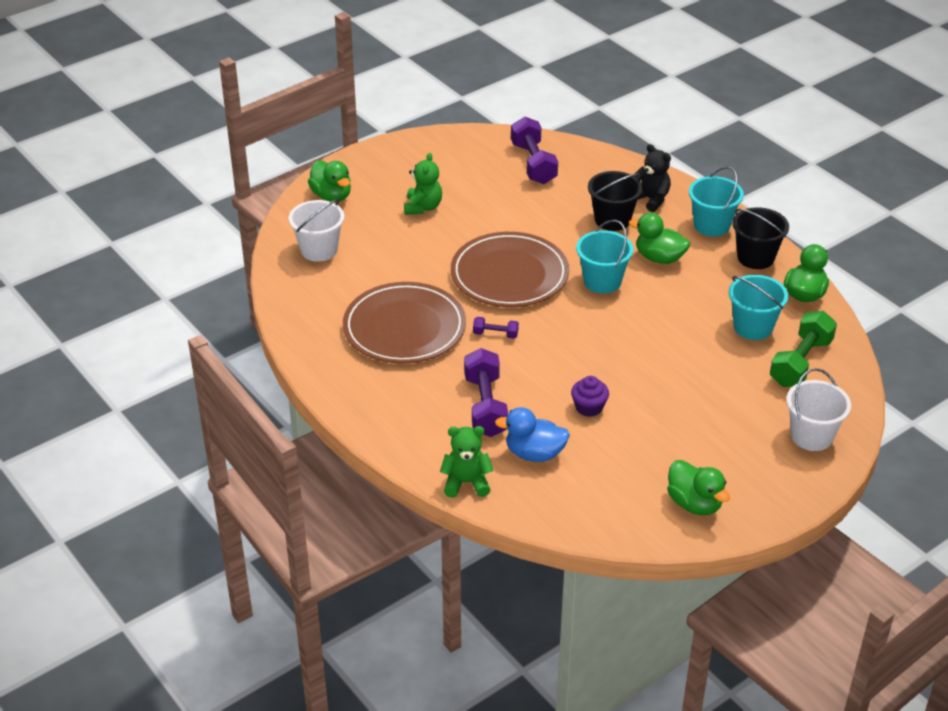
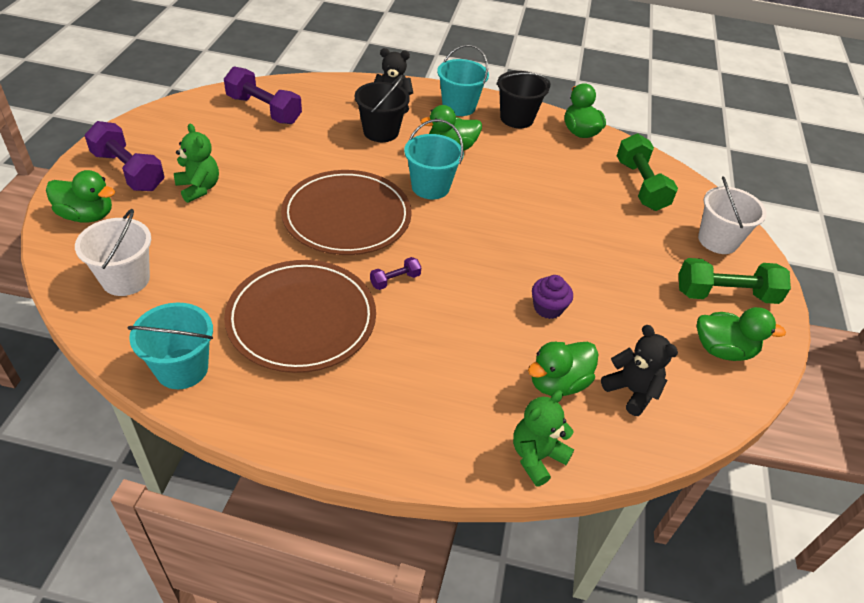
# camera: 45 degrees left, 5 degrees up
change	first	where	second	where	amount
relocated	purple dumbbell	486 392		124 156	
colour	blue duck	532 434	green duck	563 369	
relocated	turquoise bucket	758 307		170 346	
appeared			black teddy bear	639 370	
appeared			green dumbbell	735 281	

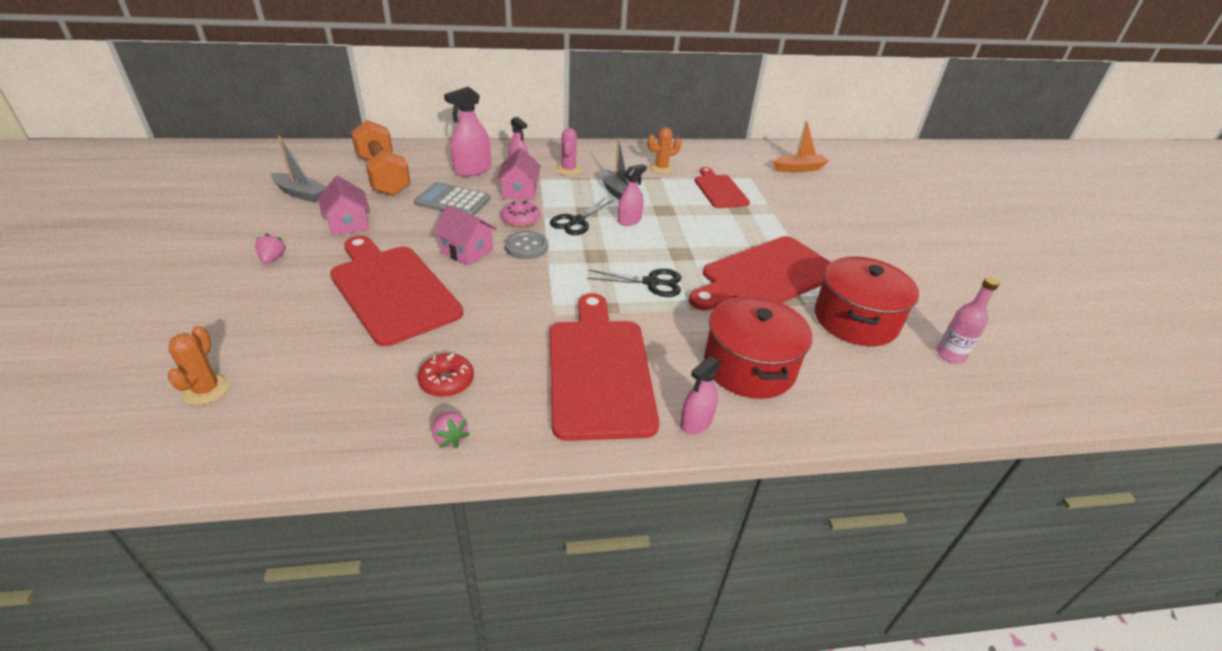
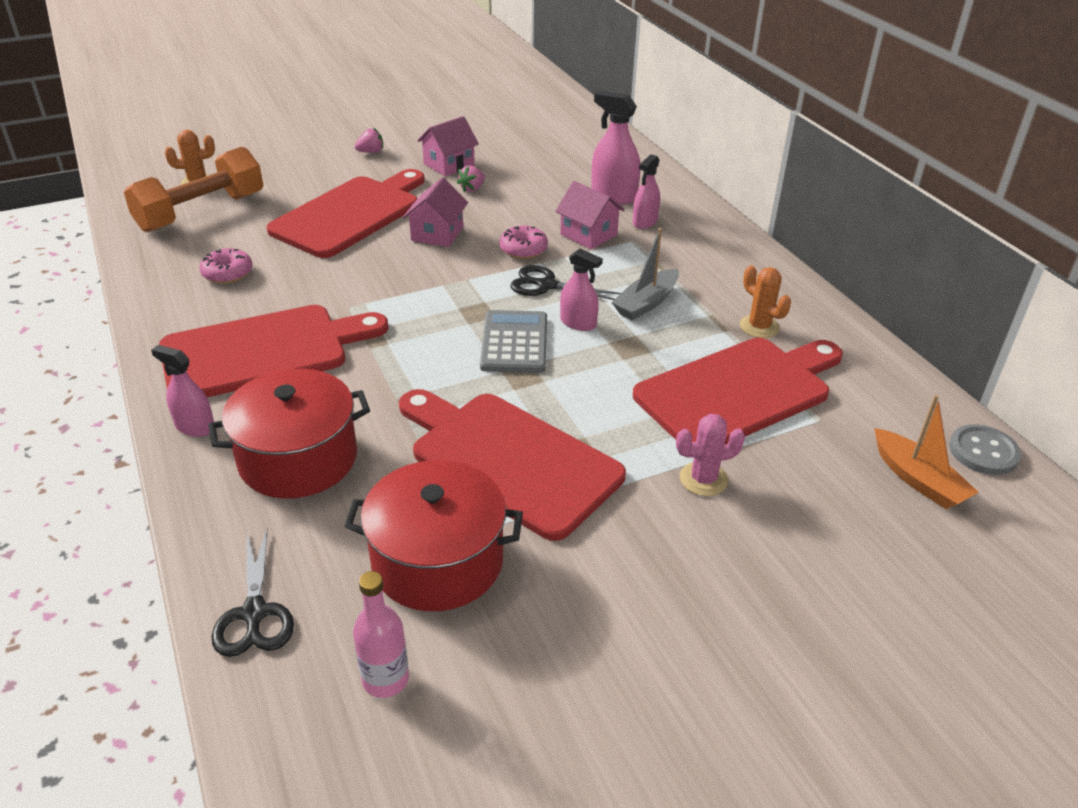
# camera: 75 degrees right, 0 degrees up
change	first	where	second	where	amount
missing	grey boat	298 169			
relocated	orange dumbbell	381 158		194 189	
relocated	grey calculator	452 199		513 341	
colour	red donut	445 375	pink donut	226 266	
relocated	pink strawberry	451 430		471 179	
spun	pink house	519 174		590 215	60 degrees clockwise
relocated	grey button	526 245		985 449	
relocated	pink cactus	568 151		710 455	
relocated	black scissors	634 283		253 592	
size	red cutting board	722 187		738 391	x1.71

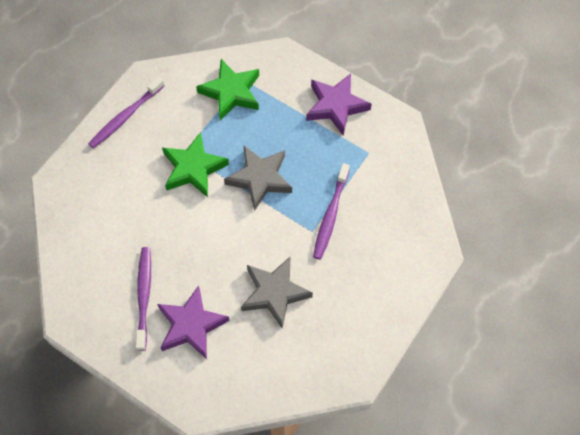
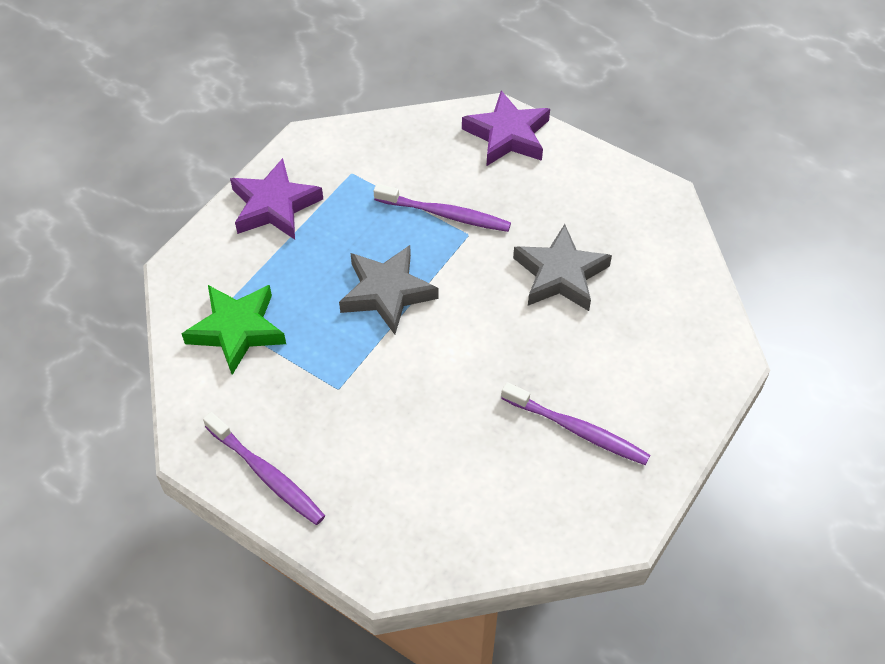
# camera: 90 degrees left, 10 degrees down
change	first	where	second	where	amount
spun	purple toothbrush	143 299		575 423	150 degrees counterclockwise
relocated	purple star	193 322		506 128	
missing	green star	195 164			

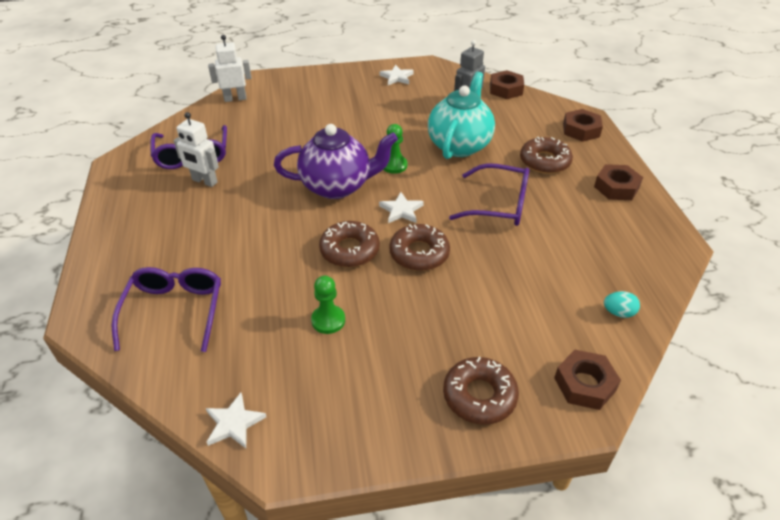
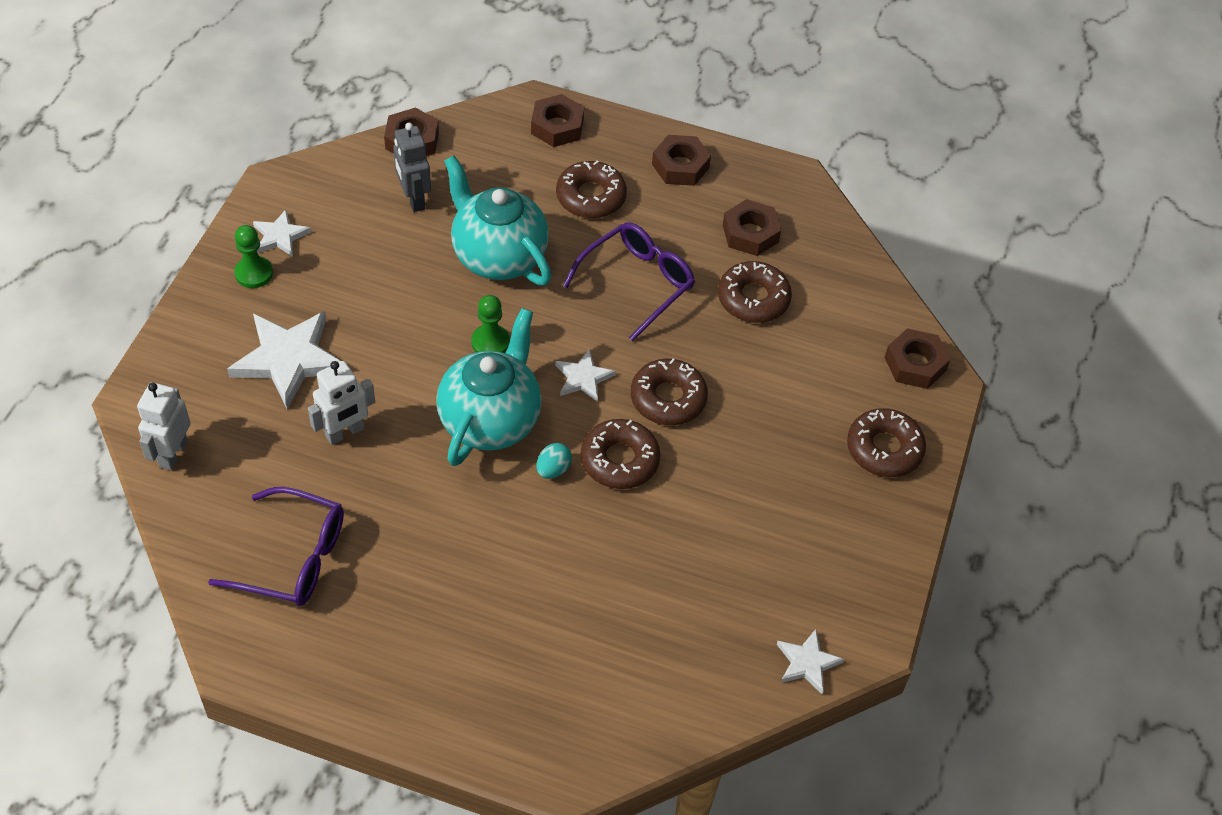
# camera: 65 degrees left, 10 degrees up
change	first	where	second	where	amount
missing	purple glasses	166 309			
relocated	white robot	196 149		341 403	
colour	purple teapot	336 161	turquoise teapot	489 387	
relocated	green pawn	328 305		253 256	
relocated	turquoise egg	622 304		554 461	
appeared			white star	283 360	
appeared			brown donut	755 292	
appeared			brown nut	752 227	

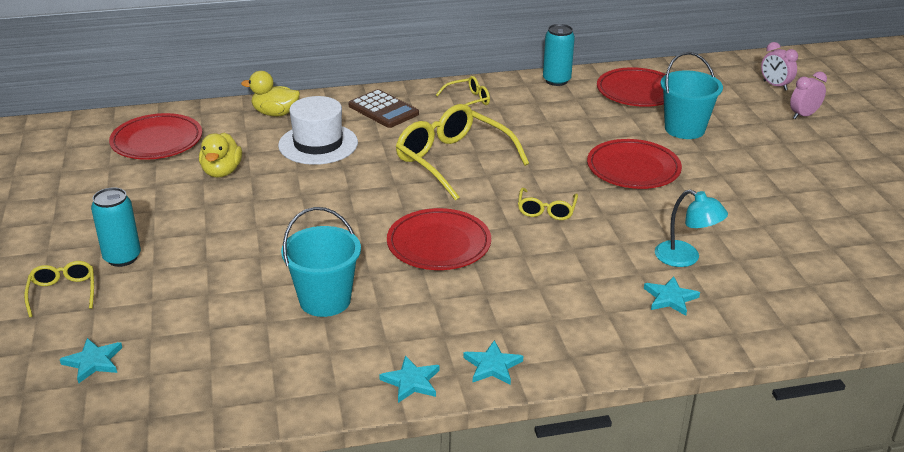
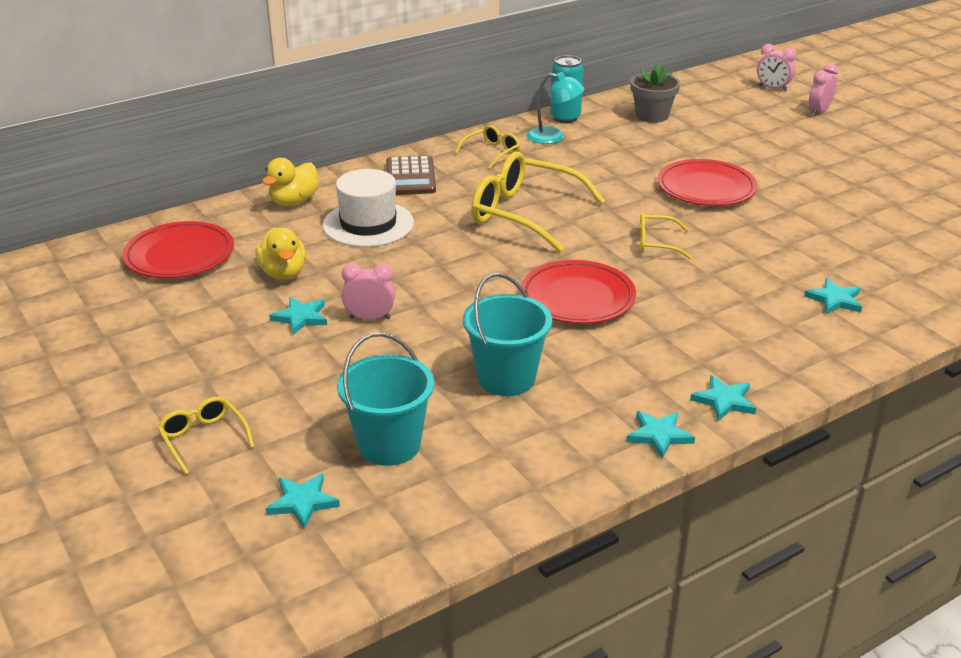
# camera: 20 degrees left, 0 degrees up
change	first	where	second	where	amount
missing	turquoise can	116 227			
spun	yellow duck	270 94		290 182	45 degrees counterclockwise
spun	brown calculator	383 108		411 175	60 degrees clockwise
spun	yellow glasses	548 204		666 236	105 degrees clockwise
exchanged	red plate	631 87	grey flower pot	655 93	
relocated	turquoise lamp	691 228		555 108	
relocated	turquoise bucket	692 95		385 399	
appeared			turquoise star	298 316	
appeared			pink clock	368 291	

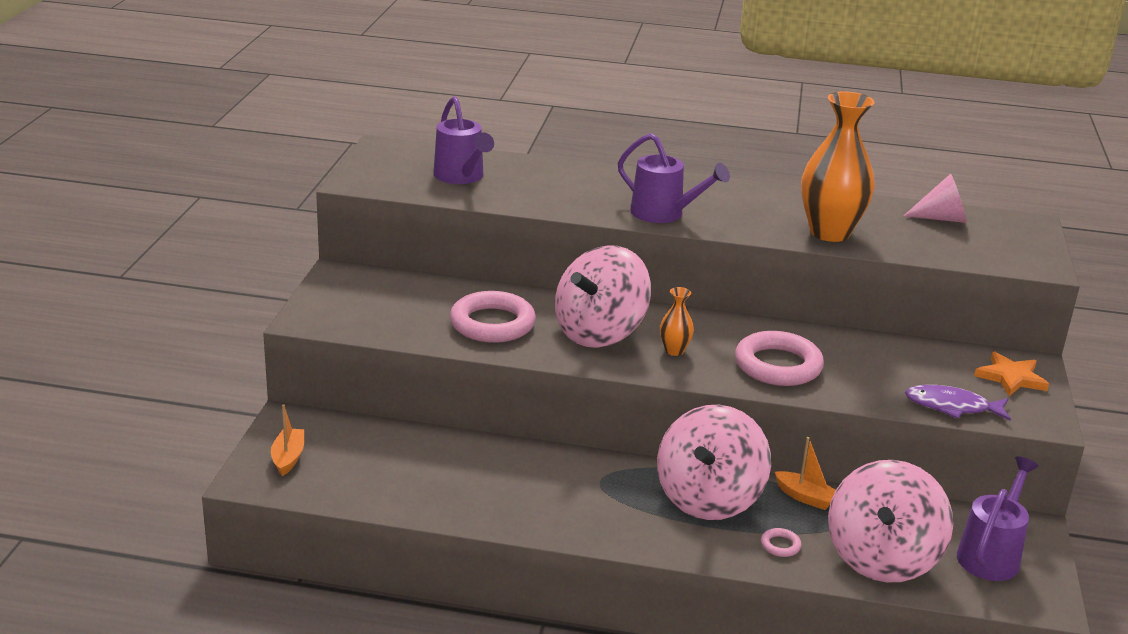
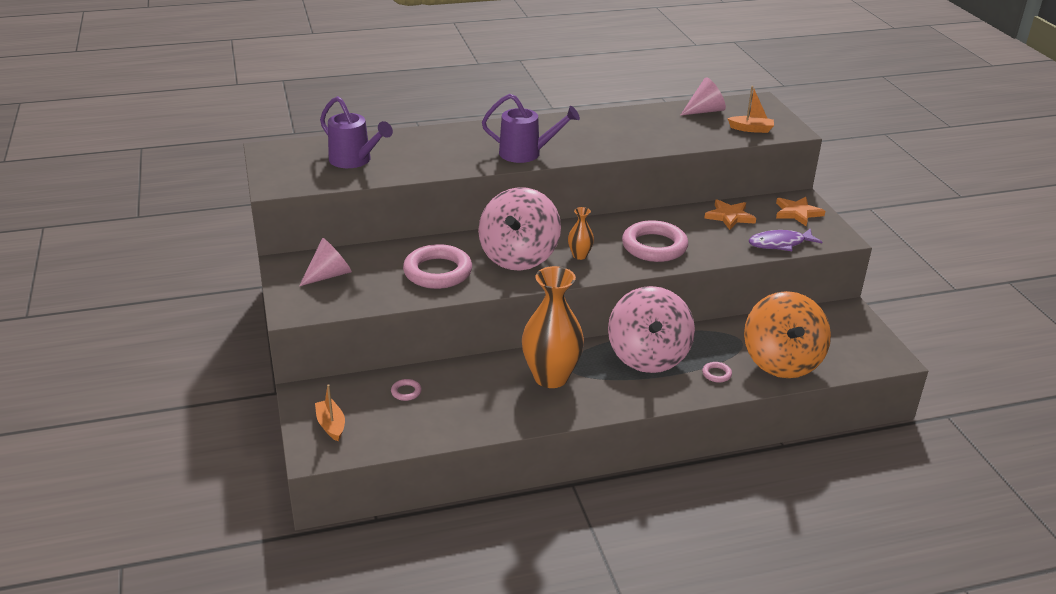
# camera: 25 degrees left, 5 degrees up
change	first	where	second	where	amount
relocated	orange boat	805 473		750 109	
relocated	orange vase	838 166		553 327	
colour	pink spinning top	890 521	orange spinning top	787 334	
missing	purple watering can	998 518			
appeared			pink cone	325 262	
appeared			pink ring	406 390	
appeared			orange star	730 214	

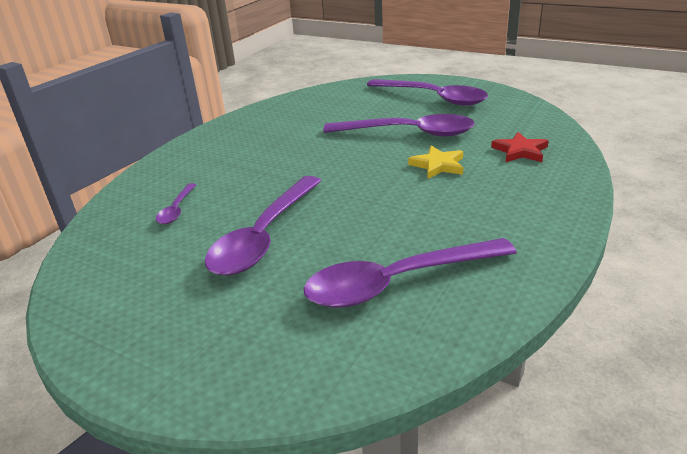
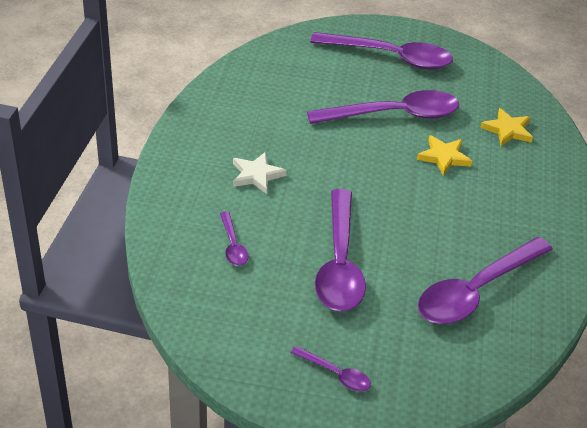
# camera: 25 degrees left, 10 degrees up
change	first	where	second	where	amount
colour	red star	520 147	yellow star	506 127	
appeared			white star	260 173	
appeared			purple spoon	330 368	

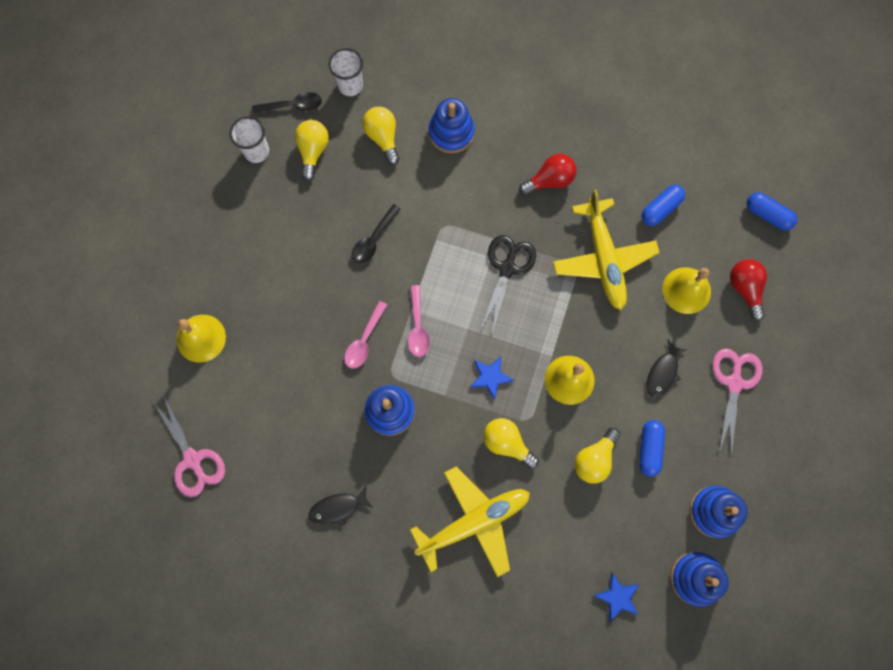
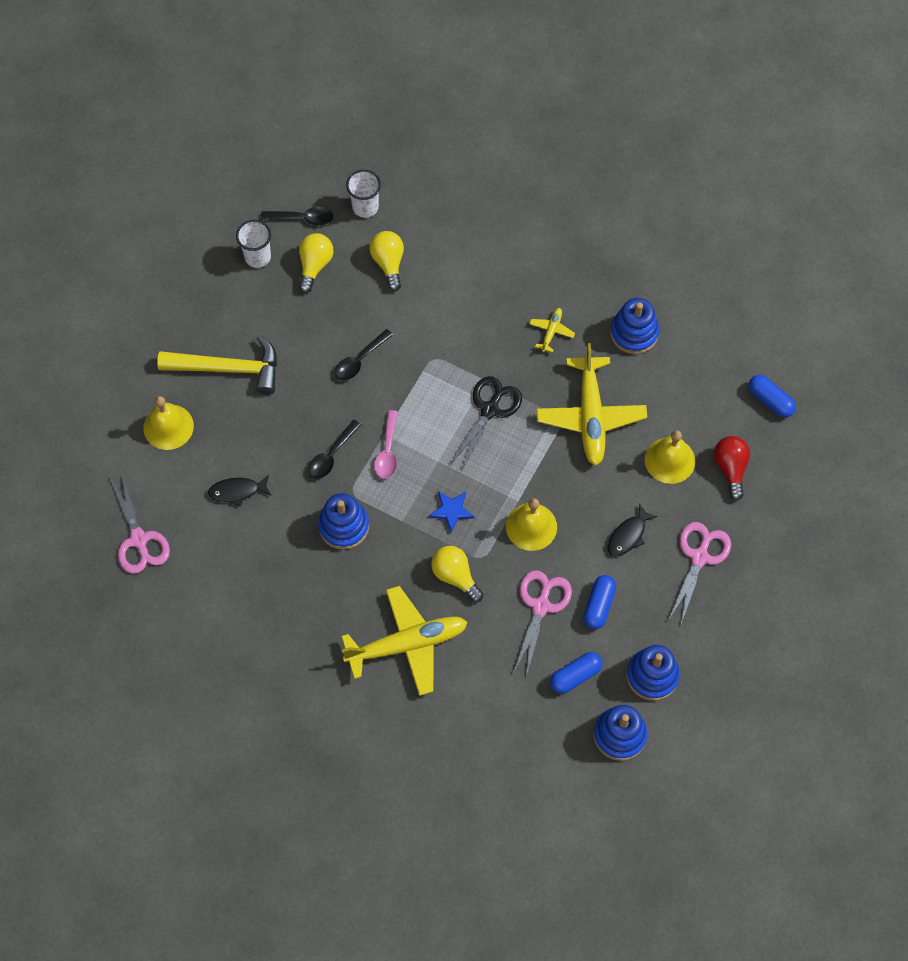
# camera: 10 degrees right, 10 degrees down
change	first	where	second	where	amount
relocated	black fish	341 505		239 491	
colour	pink spoon	365 335	black spoon	334 449	
relocated	blue stacking toy	452 125		634 326	
exchanged	red light bulb	547 174	yellow plane	552 330	
exchanged	yellow light bulb	597 456	pink scissors	542 623	
missing	blue star	617 597			
relocated	blue capsule	663 205		576 673	
appeared			yellow hammer	217 365	

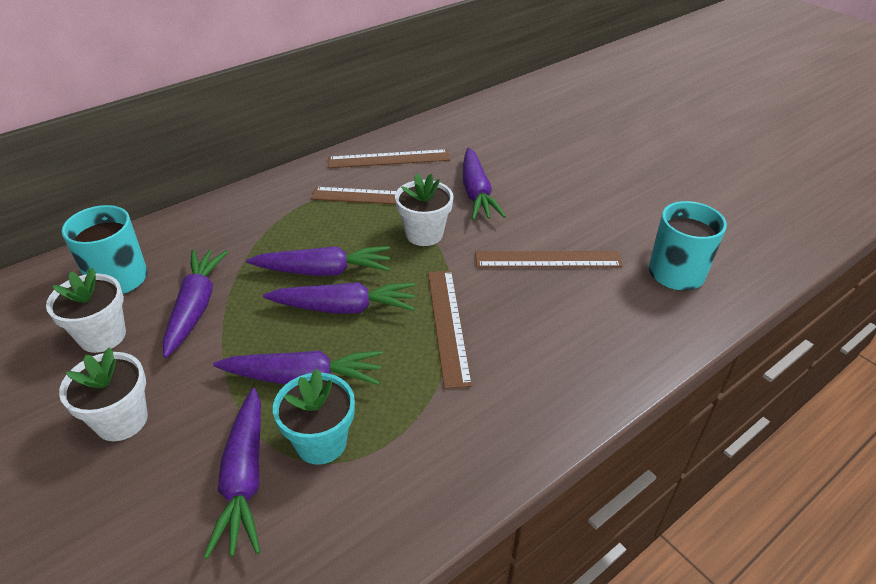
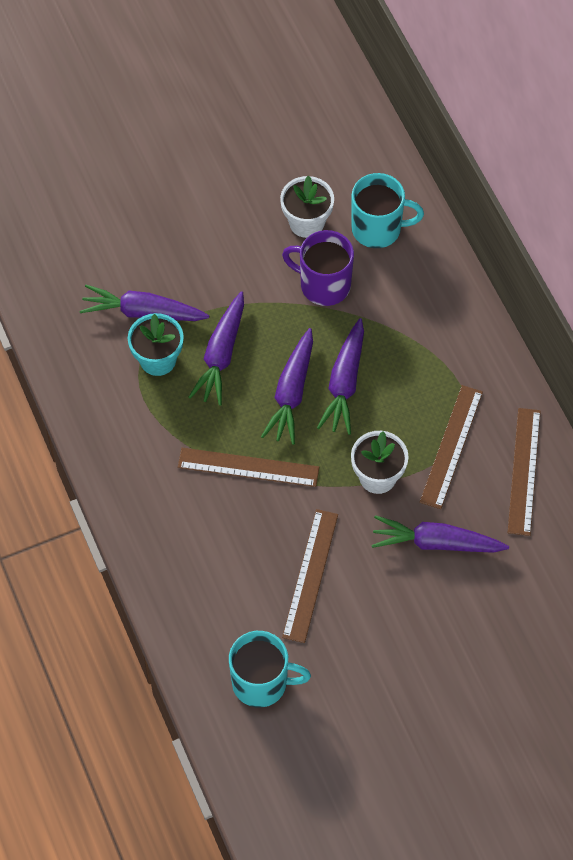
# camera: 105 degrees right, 20 degrees up
change	first	where	second	where	amount
missing	white flower pot	103 394			
exchanged	purple carrot	195 304	purple mug	318 268	

